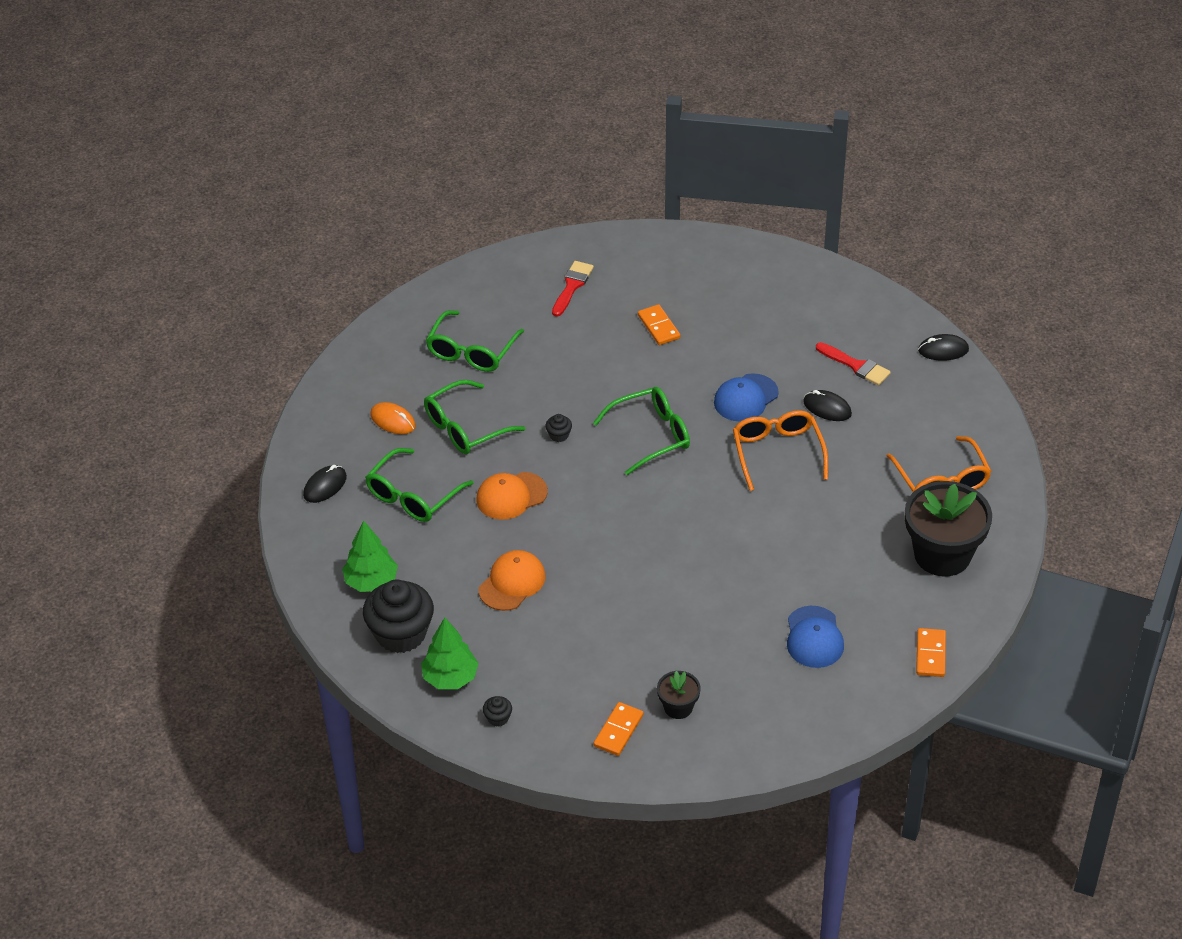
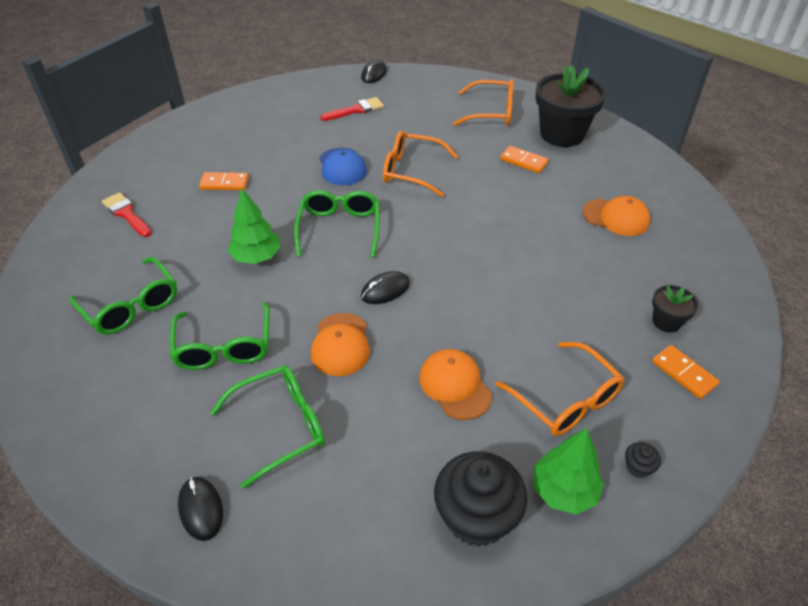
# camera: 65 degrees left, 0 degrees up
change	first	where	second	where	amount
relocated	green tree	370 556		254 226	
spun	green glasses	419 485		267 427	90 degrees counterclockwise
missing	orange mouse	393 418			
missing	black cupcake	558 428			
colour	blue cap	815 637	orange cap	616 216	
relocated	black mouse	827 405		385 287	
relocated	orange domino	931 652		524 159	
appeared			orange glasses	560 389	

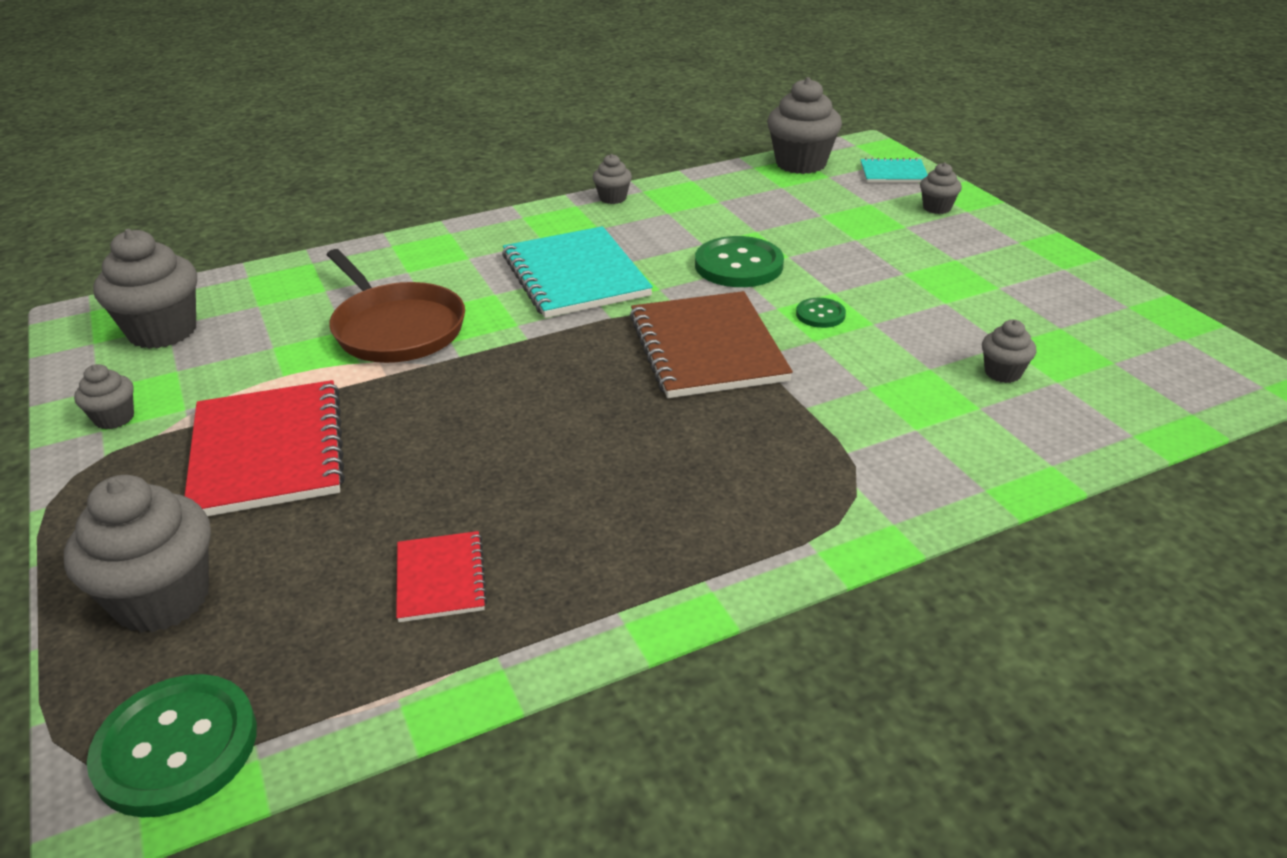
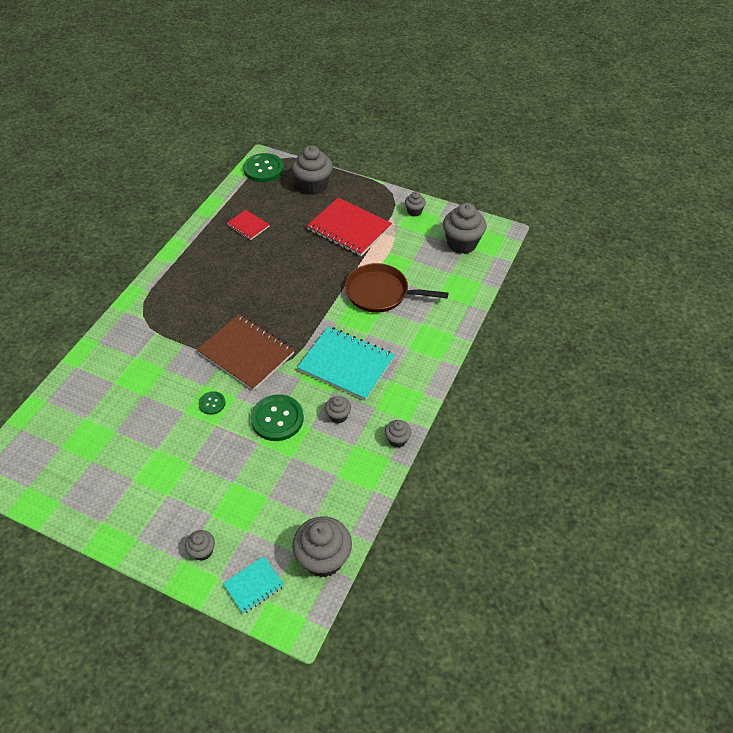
# camera: 140 degrees right, 15 degrees up
change	first	where	second	where	amount
relocated	grey cupcake	1009 351		338 409	

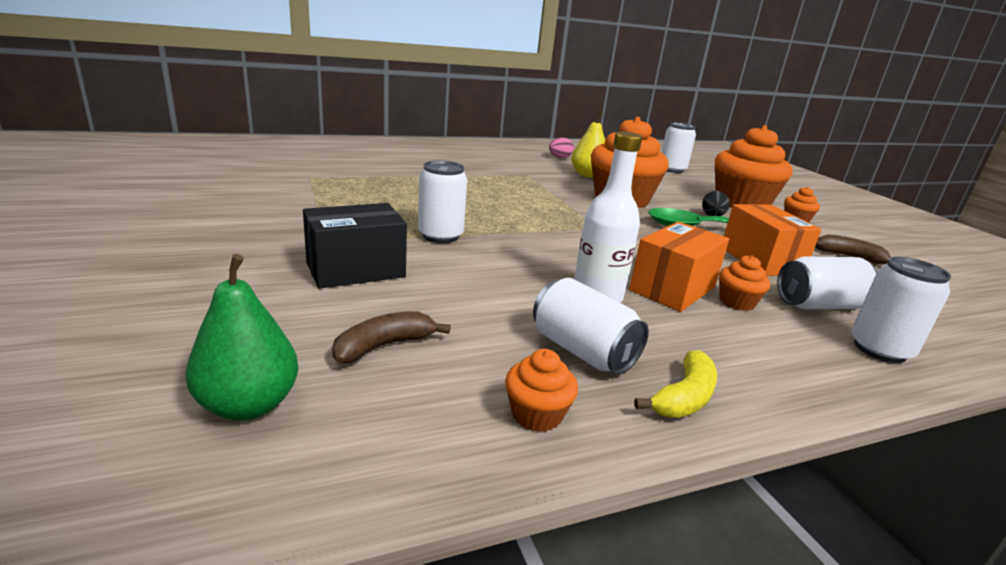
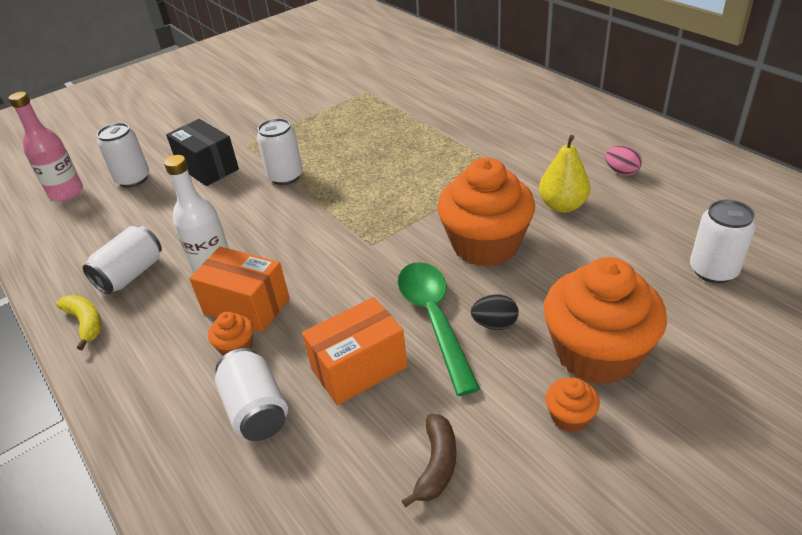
# camera: 80 degrees right, 15 degrees up
change	first	where	second	where	amount
exchanged	green pear	242 337	pink bottle	45 147	
missing	brown banana	391 337			
missing	orange cupcake	541 390			
spun	yellow banana	675 384		79 322	150 degrees counterclockwise
relocated	white can	901 310		123 155	

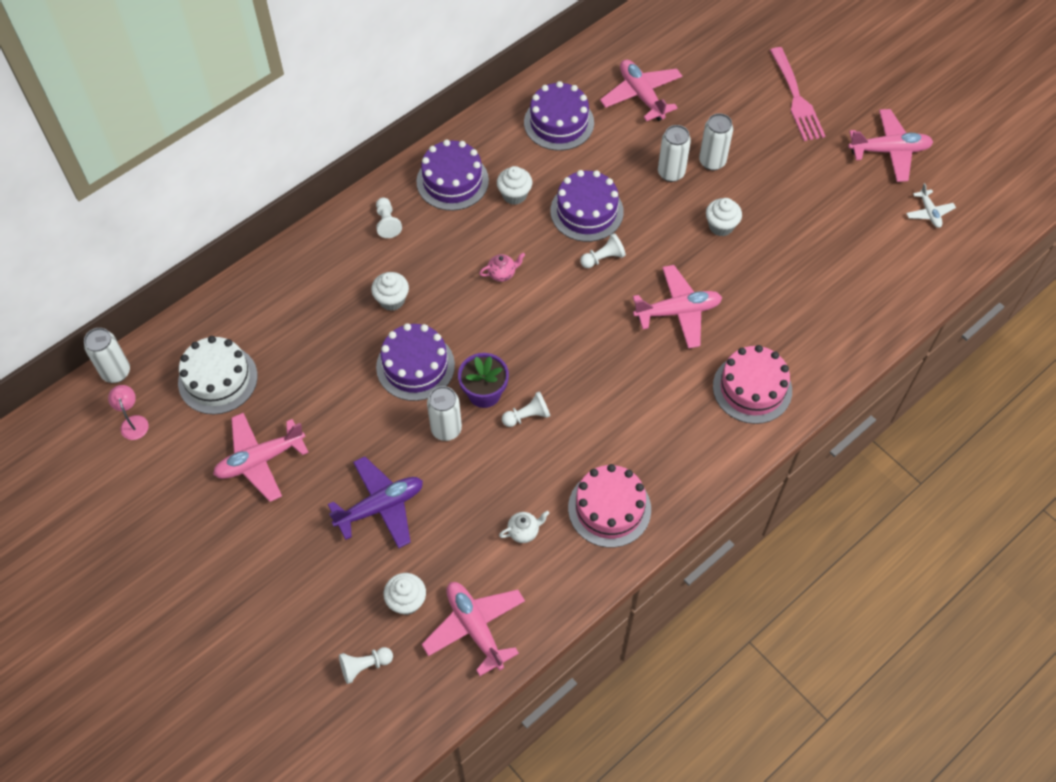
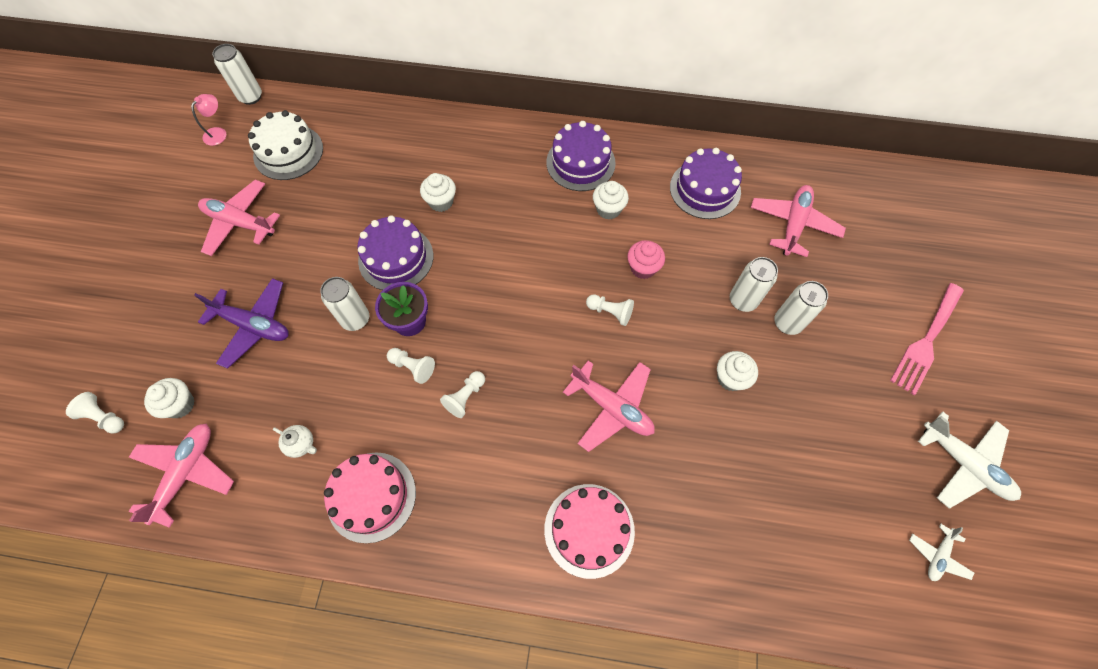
# camera: 50 degrees right, 5 degrees up
change	first	where	second	where	amount
relocated	white pawn	389 217		462 394	
missing	pink teapot	502 267			
exchanged	purple cake	587 206	pink cupcake	646 259	
colour	pink plane	890 145	white plane	969 460	

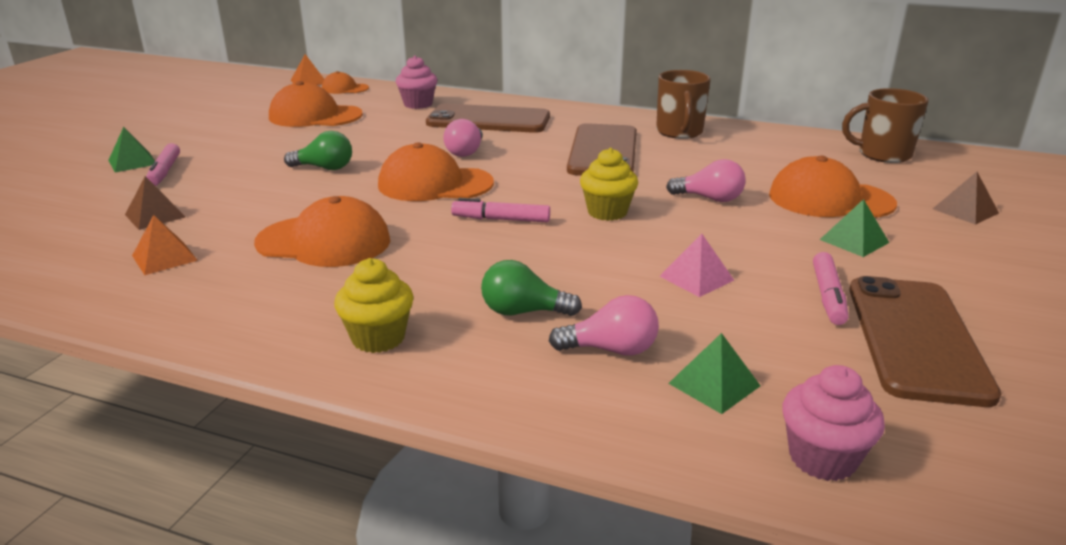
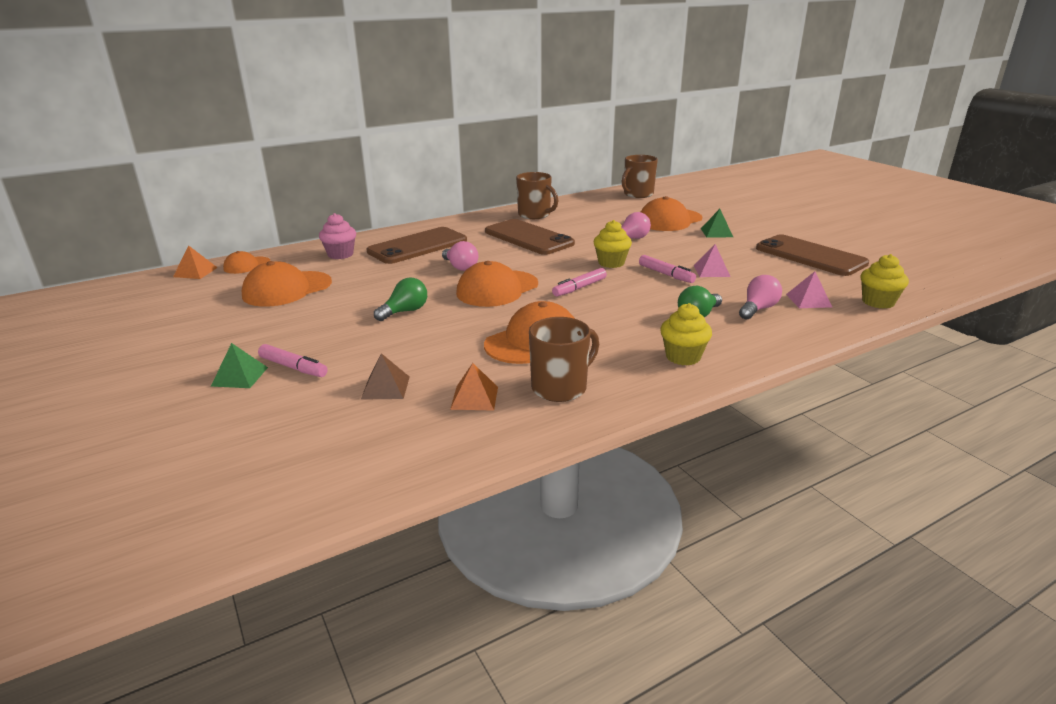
# camera: 50 degrees left, 0 degrees up
change	first	where	second	where	amount
colour	green pyramid	714 373	pink pyramid	809 289	
colour	pink cupcake	833 423	yellow cupcake	885 281	
relocated	pink marker	831 288		667 269	
missing	brown pyramid	966 198			
appeared			brown mug	564 359	

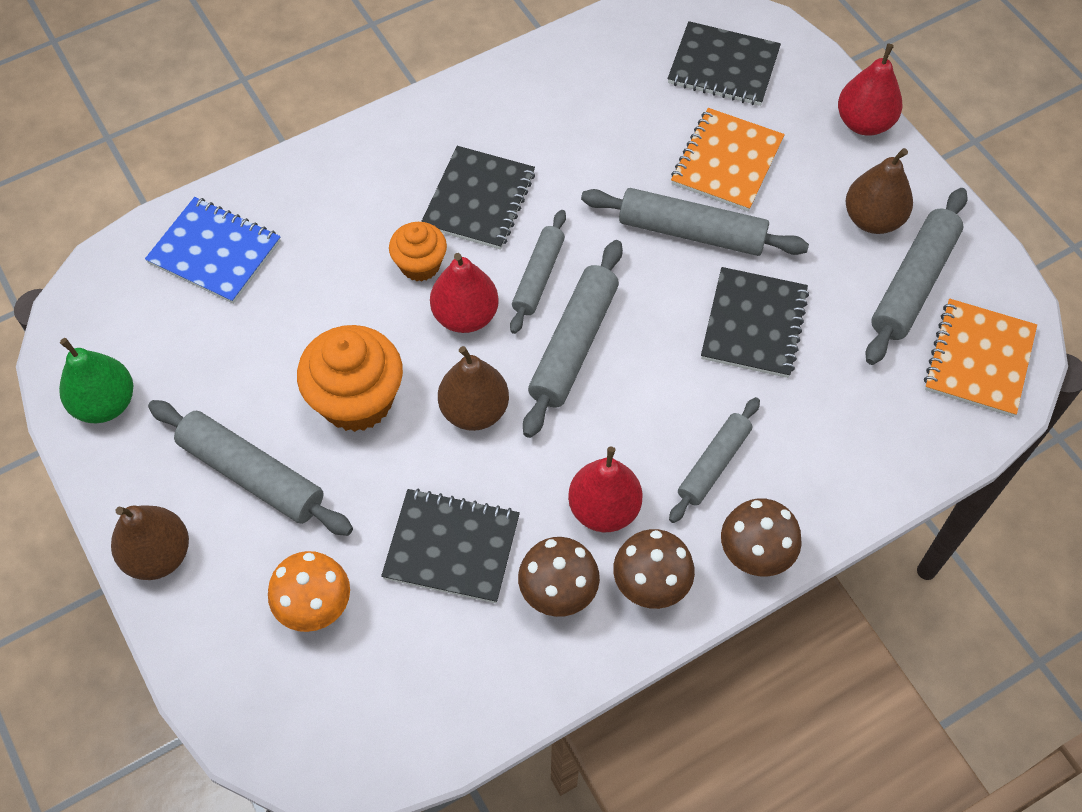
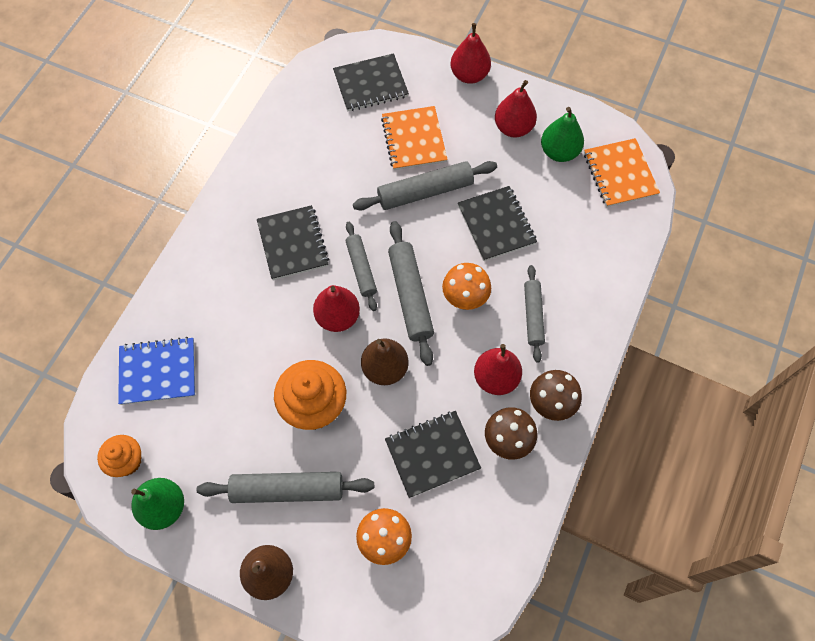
# camera: 35 degrees left, 5 degrees up
change	first	where	second	where	amount
relocated	orange cupcake	418 251		119 456	
missing	brown mushroom	761 537			
colour	brown pear	879 191	red pear	516 108	
exchanged	grey rolling pin	917 276	green pear	562 134	
appeared			orange mushroom	466 286	

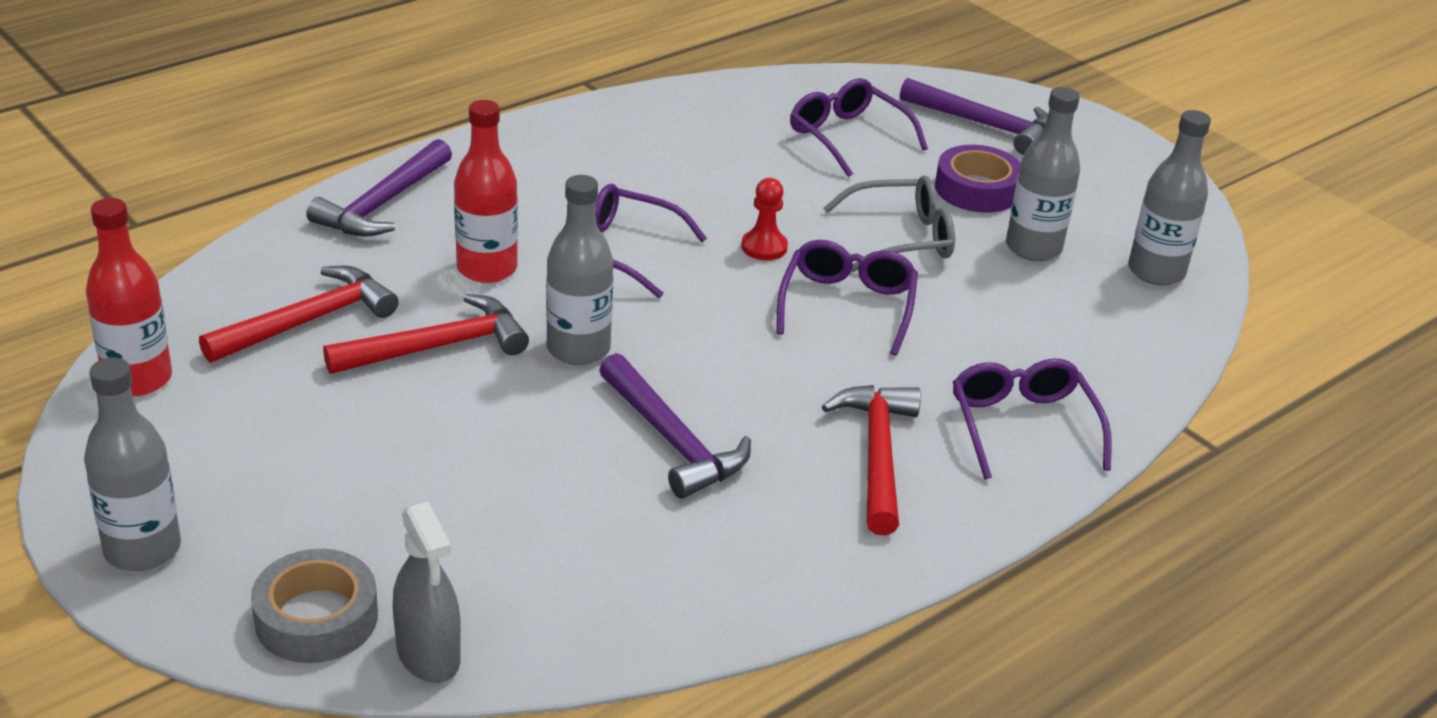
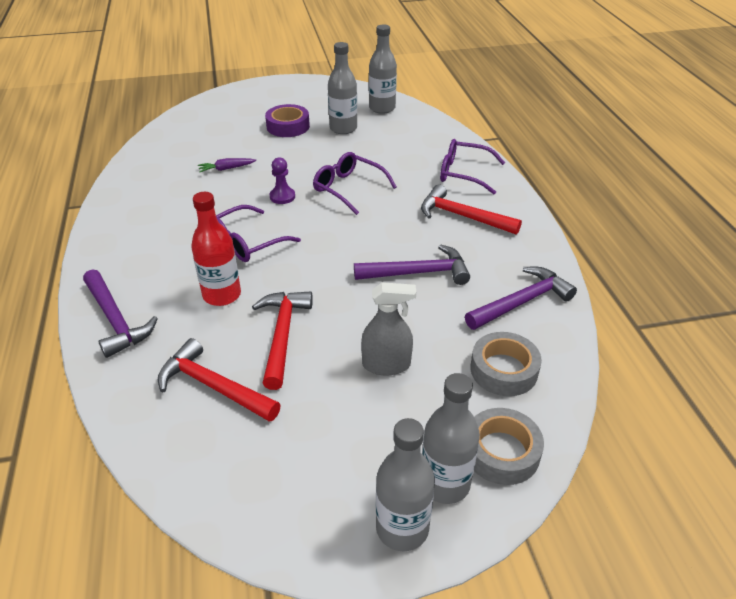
# camera: 60 degrees left, 5 degrees up
change	first	where	second	where	amount
missing	red bottle	129 297			
spun	red hammer	299 314		219 380	45 degrees counterclockwise
relocated	grey spray bottle	427 592		388 328	
relocated	grey bottle	580 270		451 438	
colour	red pawn	764 219	purple pawn	282 181	
missing	purple glasses	859 127			
missing	grey glasses	889 223			
relocated	purple hammer	974 116		521 298	
appeared			purple carrot	227 165	
appeared			grey tape	506 364	

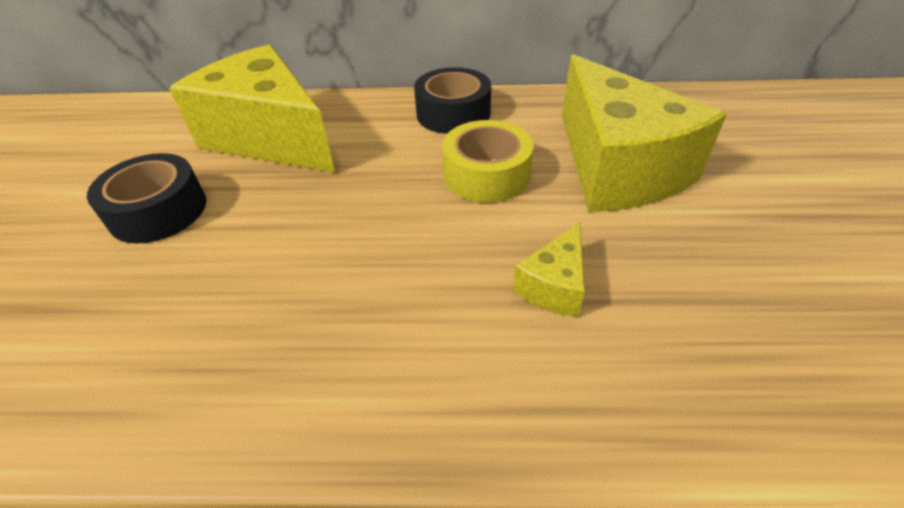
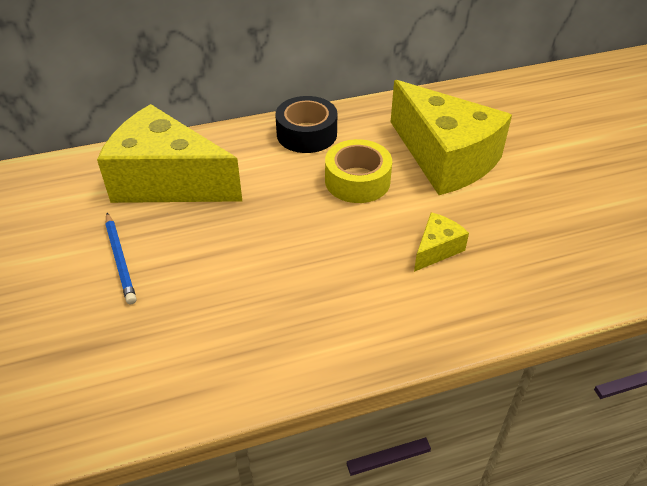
# camera: 20 degrees left, 0 degrees up
change	first	where	second	where	amount
exchanged	black tape	146 198	blue pencil	120 258	
spun	yellow cheese	549 269		441 242	150 degrees counterclockwise

